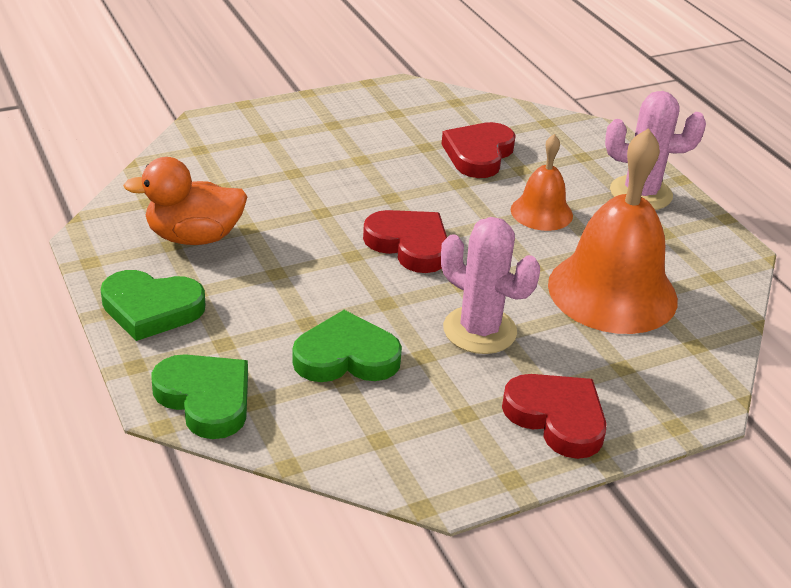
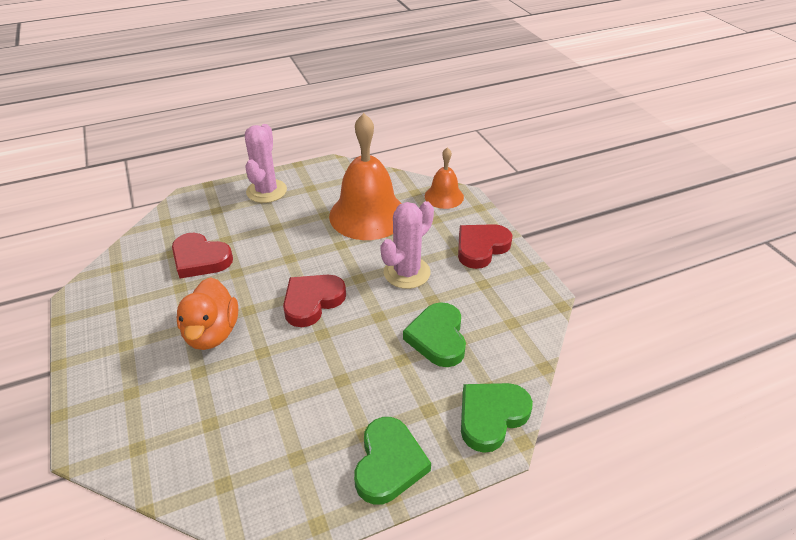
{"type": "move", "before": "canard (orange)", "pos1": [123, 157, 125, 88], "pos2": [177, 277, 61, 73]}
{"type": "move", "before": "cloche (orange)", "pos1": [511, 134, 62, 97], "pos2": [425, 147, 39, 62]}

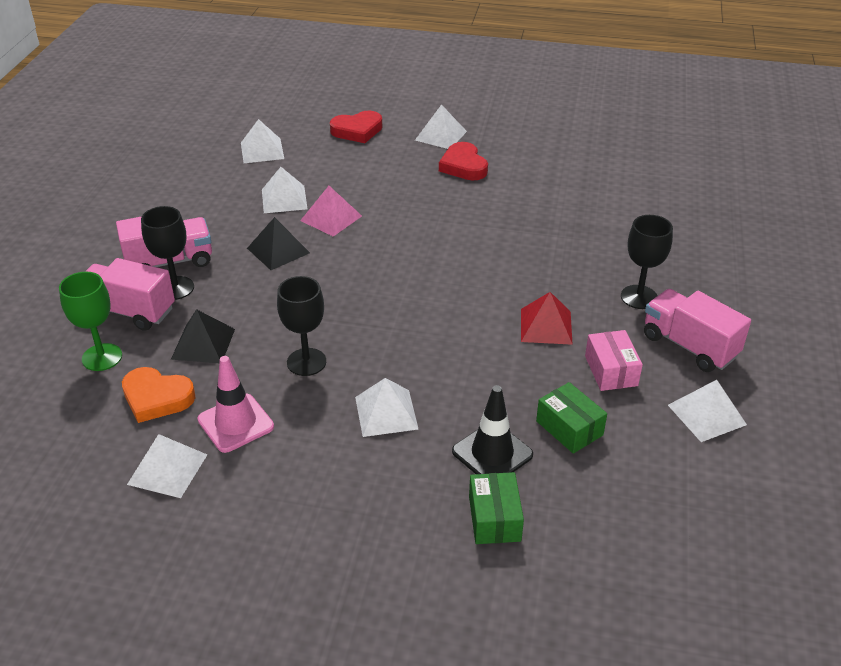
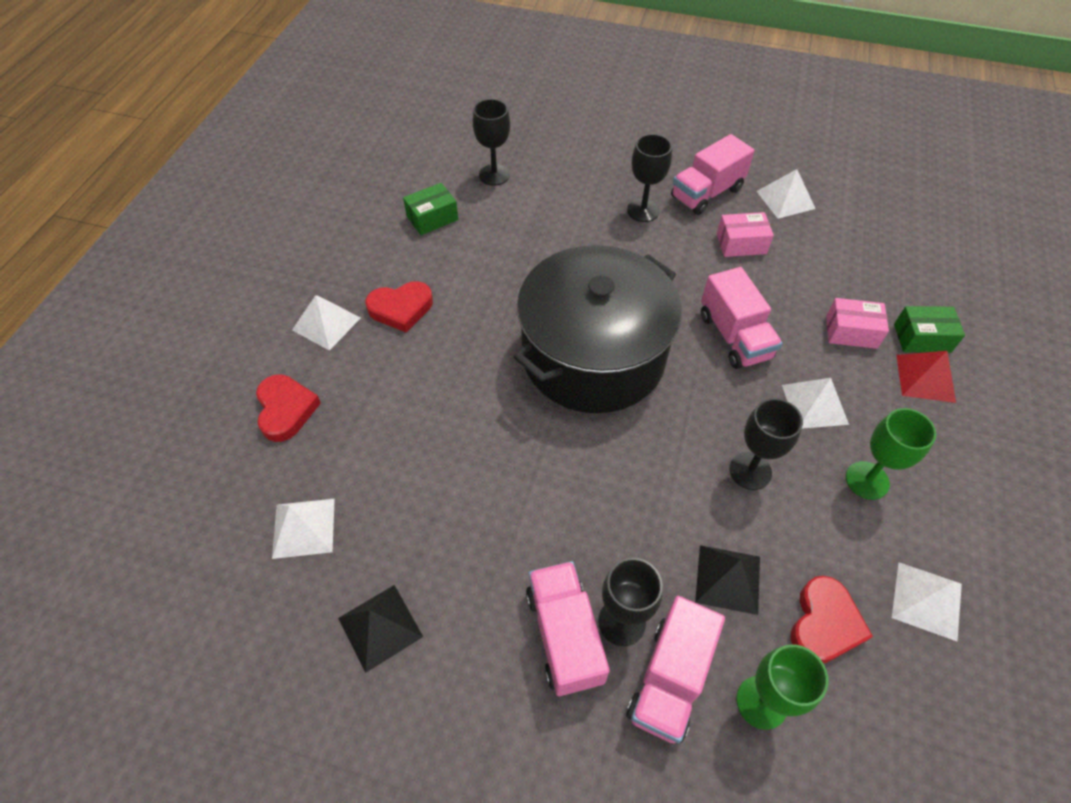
{"type": "delete", "before": "cône de chantier (rose)", "pos1": [197, 356, 77, 97]}
{"type": "delete", "before": "pyramide (blanc)", "pos1": [262, 167, 45, 46]}
{"type": "delete", "before": "pyramide (rose)", "pos1": [300, 186, 62, 51]}
{"type": "insert", "after": "verre à pied (noir)", "pos2": [473, 99, 37, 87]}
{"type": "insert", "after": "marmite (noir)", "pos2": [514, 245, 168, 168]}
{"type": "insert", "after": "camion (rose)", "pos2": [701, 267, 81, 102]}
{"type": "insert", "after": "verre à pied (vert)", "pos2": [846, 408, 90, 92]}
{"type": "move", "before": "pyramide (noir)", "pos1": [247, 217, 63, 53], "pos2": [338, 585, 85, 88]}
{"type": "move", "before": "pyramide (rouge)", "pos1": [521, 292, 52, 53], "pos2": [896, 351, 60, 52]}
{"type": "move", "before": "boîte (vert)", "pos1": [536, 382, 71, 72], "pos2": [403, 183, 55, 52]}
{"type": "replace", "before": "cône de chantier (noir)", "after": "boîte (rose)", "pos1": [452, 385, 81, 89], "pos2": [826, 298, 63, 51]}
{"type": "recolor", "before": "cœur (orange)", "after": "cœur (rouge)", "pos1": [122, 367, 73, 56], "pos2": [791, 576, 82, 87]}

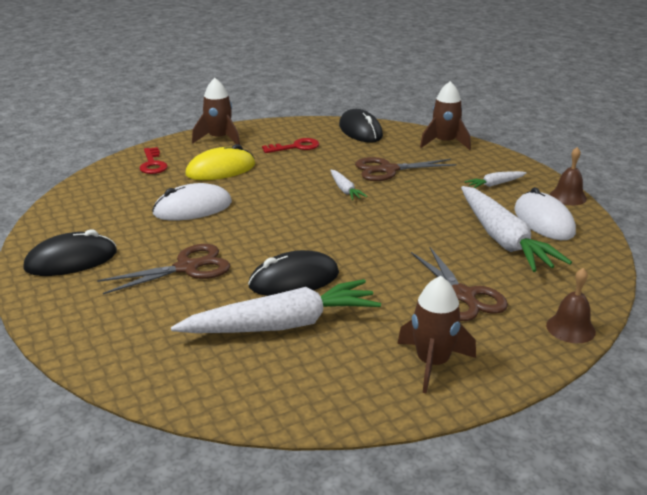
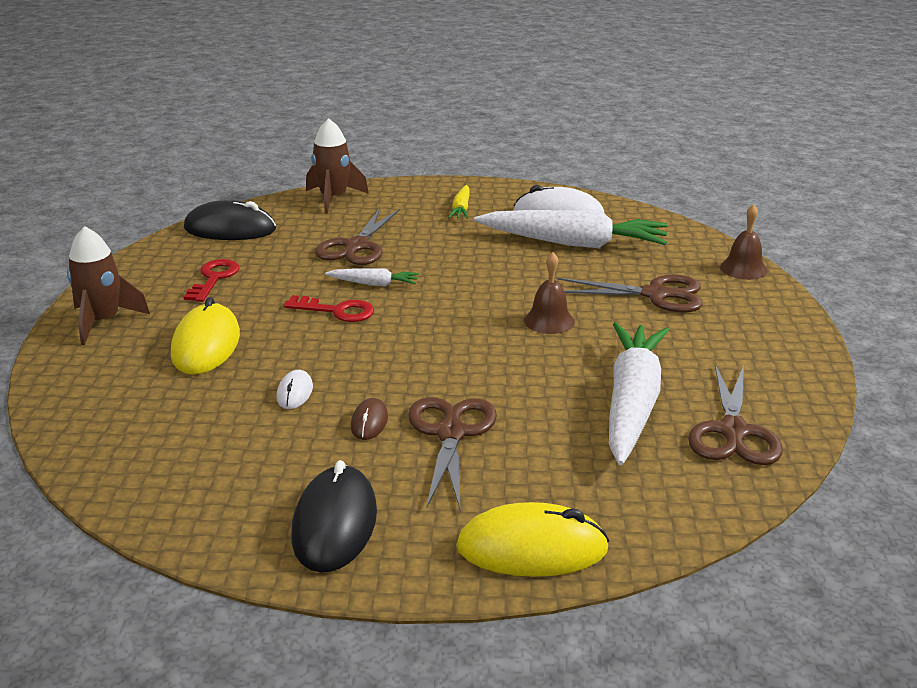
{"type": "delete", "before": "souris (noir)", "pos1": [248, 250, 91, 46]}
{"type": "delete", "before": "fusée (marron)", "pos1": [397, 276, 79, 118]}
{"type": "insert", "after": "souris (marron)", "pos2": [351, 398, 37, 42]}
{"type": "insert", "after": "souris (jaune)", "pos2": [456, 502, 153, 75]}
{"type": "insert", "after": "ciseaux (marron)", "pos2": [688, 364, 95, 101]}
{"type": "move", "before": "clé (rouge)", "pos1": [140, 147, 28, 27], "pos2": [284, 295, 90, 27]}
{"type": "move", "before": "cloche (marron)", "pos1": [550, 147, 37, 58], "pos2": [524, 252, 51, 82]}
{"type": "recolor", "before": "carotte (blanc)", "after": "carotte (jaune)", "pos1": [465, 171, 61, 17], "pos2": [448, 185, 22, 34]}
{"type": "resize", "before": "souris (blanc)", "pos1": [152, 183, 80, 38], "pos2": [277, 370, 36, 39], "scale": 0.5}

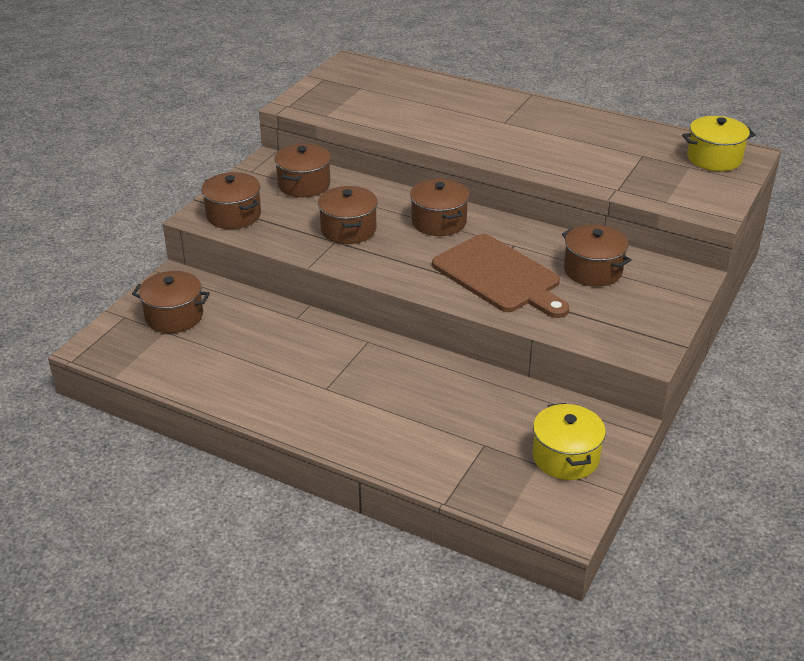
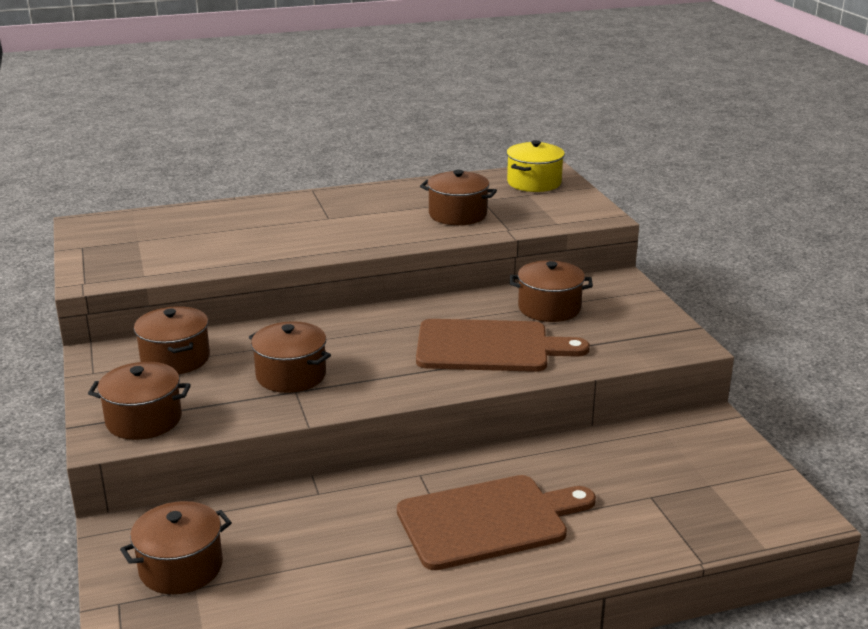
{"type": "delete", "before": "marmite (jaune)", "pos1": [532, 403, 74, 77]}
{"type": "insert", "after": "planche à découper (marron)", "pos2": [397, 475, 199, 95]}
{"type": "move", "before": "marmite (marron)", "pos1": [410, 179, 59, 57], "pos2": [420, 170, 77, 55]}

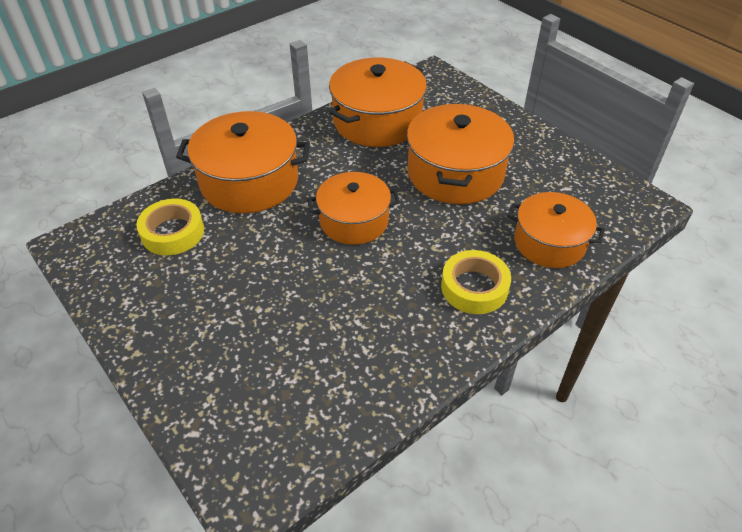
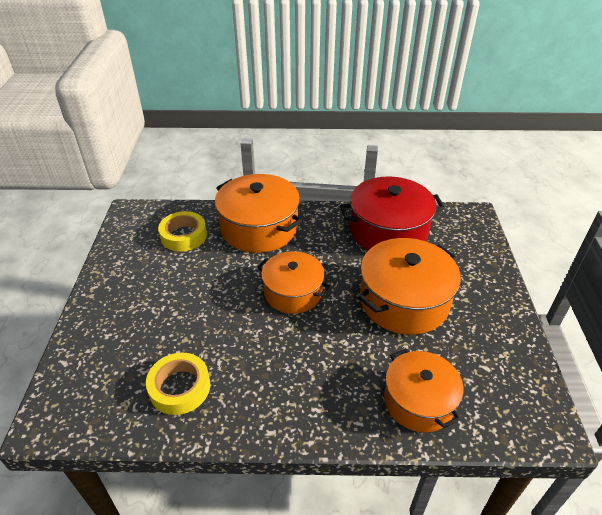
{"type": "move", "before": "ruban adhésif (jaune)", "pos1": [441, 250, 70, 64], "pos2": [146, 353, 64, 62]}
{"type": "recolor", "before": "marmite (orange)", "after": "marmite (rouge)", "pos1": [329, 58, 98, 89], "pos2": [340, 176, 105, 74]}

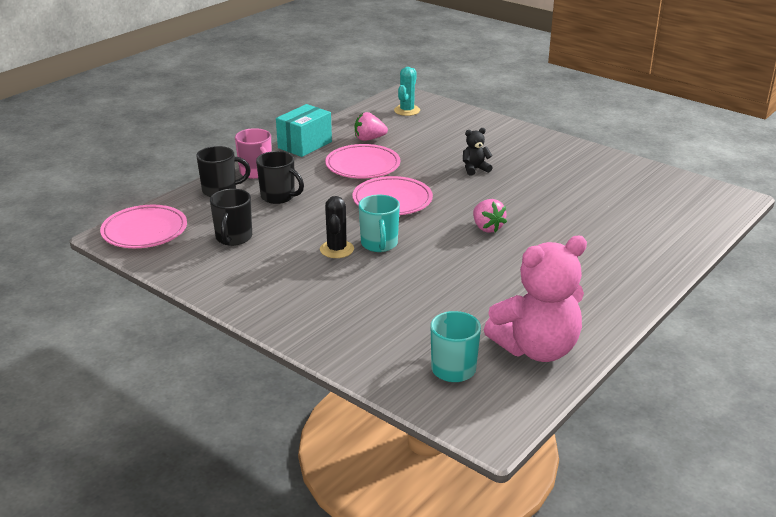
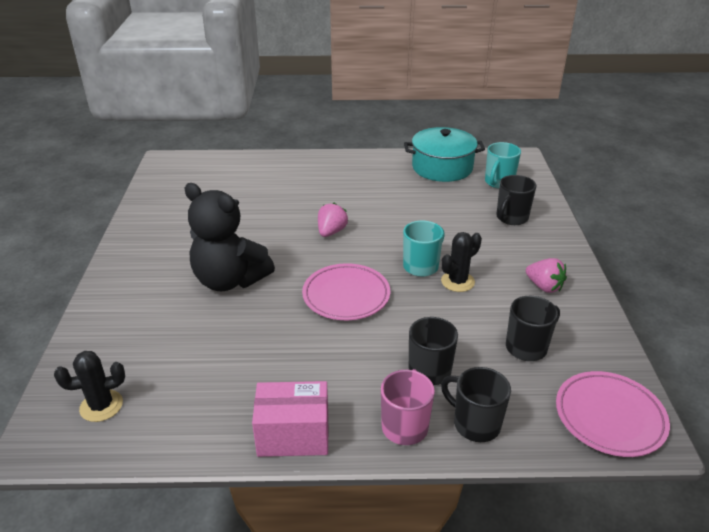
{"type": "delete", "before": "assiette (rose)", "pos1": [325, 144, 75, 35]}
{"type": "insert", "after": "tasse (noir)", "pos2": [496, 175, 40, 50]}
{"type": "move", "before": "fraise (rose)", "pos1": [355, 112, 33, 29], "pos2": [526, 258, 41, 35]}
{"type": "replace", "before": "ours en peluche (rose)", "after": "marmite (turquoise)", "pos1": [484, 235, 103, 127], "pos2": [404, 127, 81, 55]}
{"type": "recolor", "before": "boîte (turquoise)", "after": "boîte (rose)", "pos1": [276, 104, 56, 53], "pos2": [252, 381, 77, 76]}
{"type": "recolor", "before": "cactus (turquoise)", "after": "cactus (noir)", "pos1": [394, 67, 26, 49], "pos2": [54, 351, 71, 71]}
{"type": "resize", "before": "ours en peluche (noir)", "pos1": [463, 128, 30, 48], "pos2": [184, 183, 91, 108], "scale": 2.31}

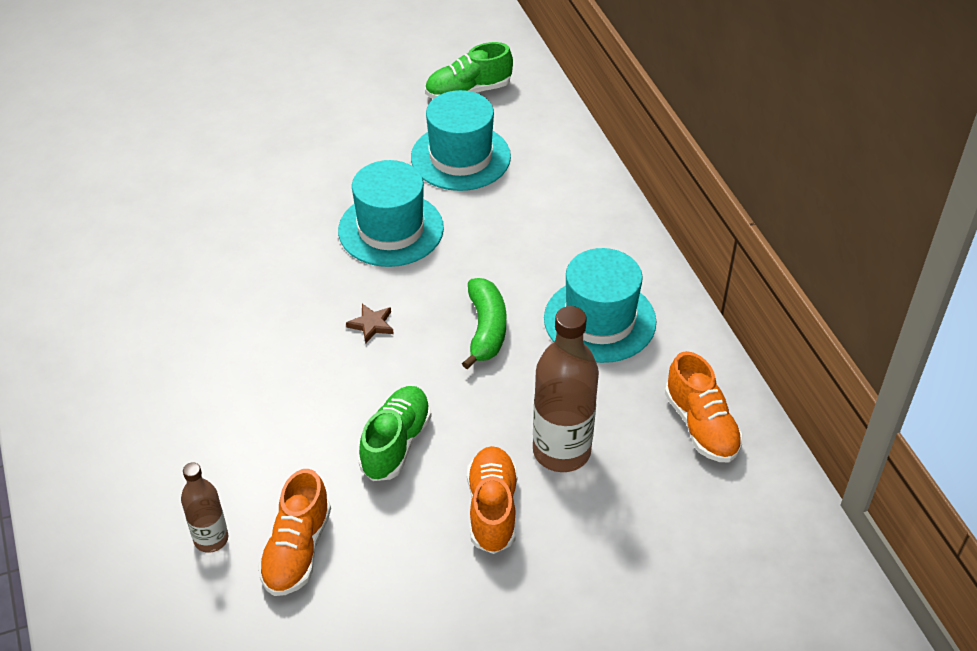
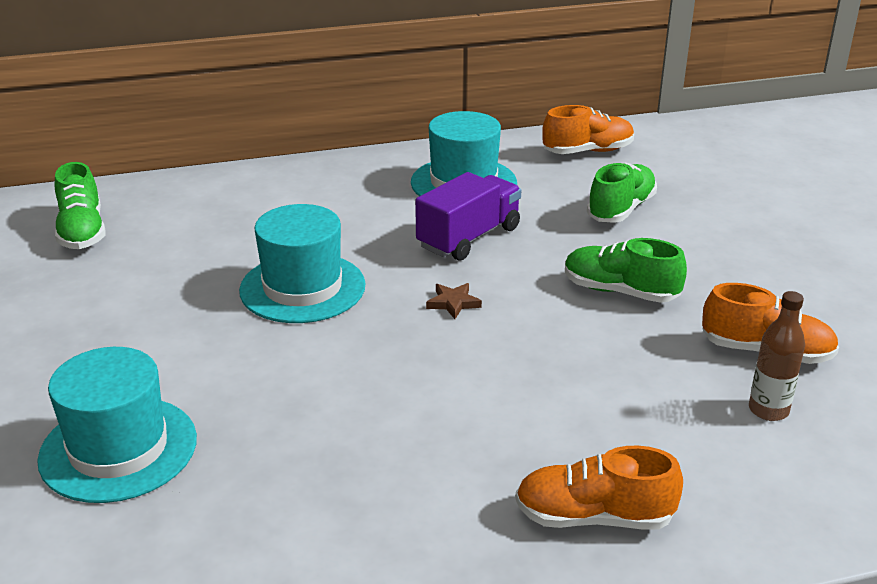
{"type": "move", "before": "chapeau (turquoise)", "pos1": [411, 90, 100, 101], "pos2": [37, 347, 160, 156]}
{"type": "move", "before": "chaussure (orange)", "pos1": [467, 446, 50, 108], "pos2": [515, 446, 168, 83]}
{"type": "replace", "before": "banane (vert)", "after": "camion (violet)", "pos1": [462, 278, 44, 91], "pos2": [415, 172, 106, 89]}
{"type": "replace", "before": "bouteille (marron)", "after": "chaussure (vert)", "pos1": [533, 306, 66, 166], "pos2": [587, 163, 70, 60]}

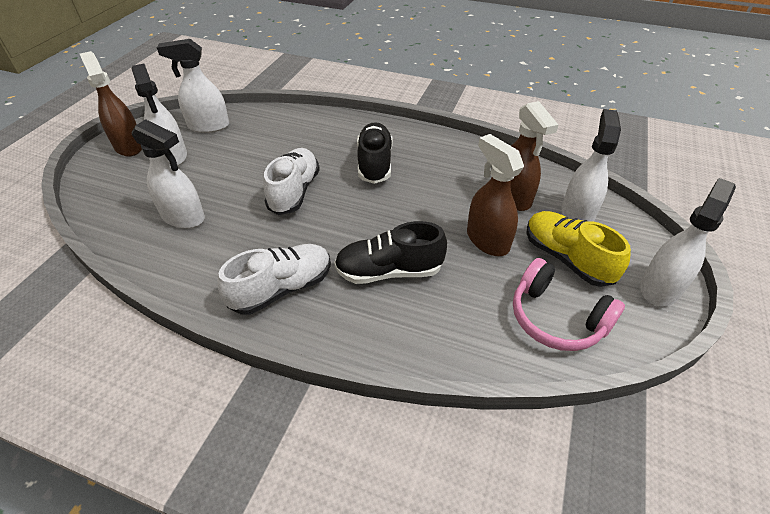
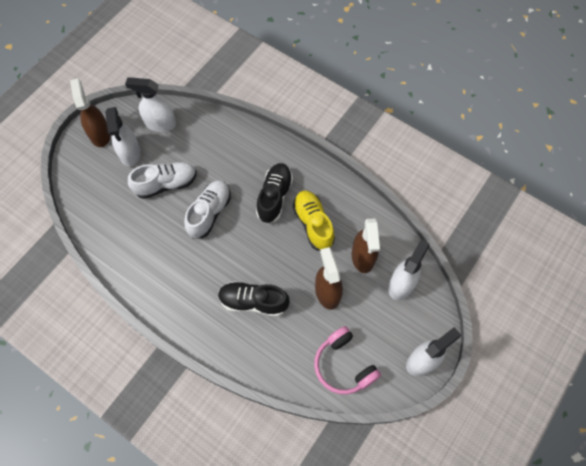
{"type": "delete", "before": "vaporisateur (blanc)", "pos1": [132, 119, 73, 110]}
{"type": "move", "before": "chaussure (blanc)", "pos1": [217, 244, 114, 71], "pos2": [128, 162, 69, 37]}
{"type": "move", "before": "chaussure (jaune)", "pos1": [526, 211, 105, 76], "pos2": [293, 190, 42, 61]}

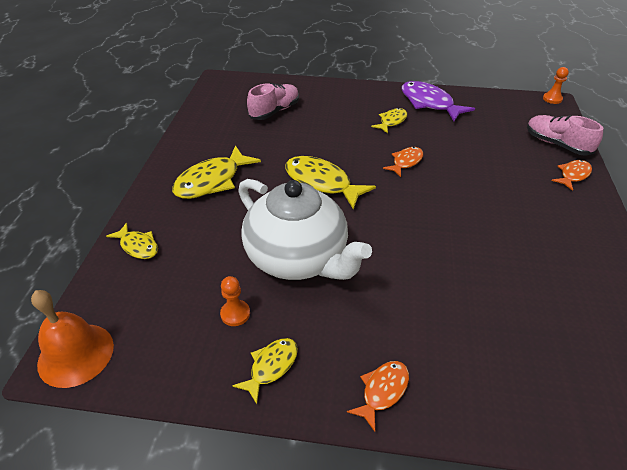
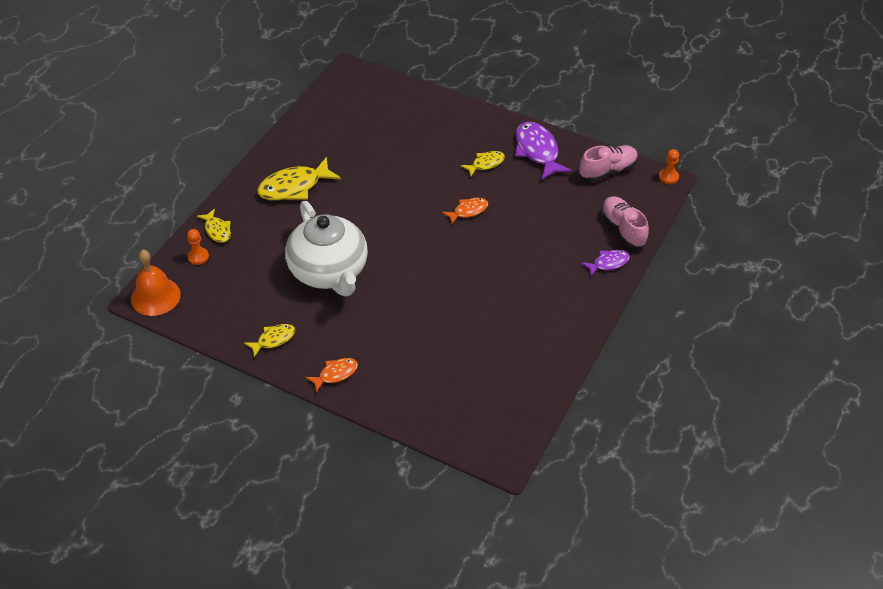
{"type": "delete", "before": "poisson (jaune)", "pos1": [285, 156, 91, 54]}
{"type": "move", "before": "pion (orange)", "pos1": [220, 276, 30, 50], "pos2": [187, 229, 22, 36]}
{"type": "move", "before": "chaussure (rose)", "pos1": [247, 83, 52, 37], "pos2": [579, 146, 59, 36]}
{"type": "recolor", "before": "poisson (orange)", "after": "poisson (violet)", "pos1": [552, 160, 40, 31], "pos2": [581, 250, 49, 26]}

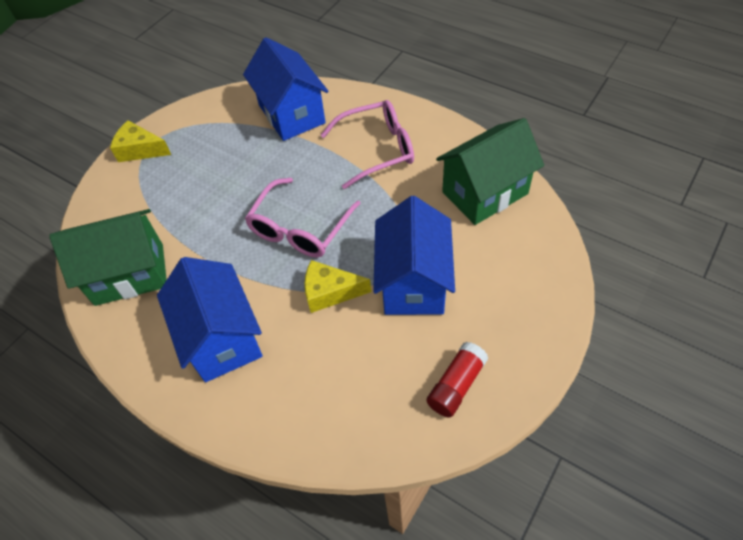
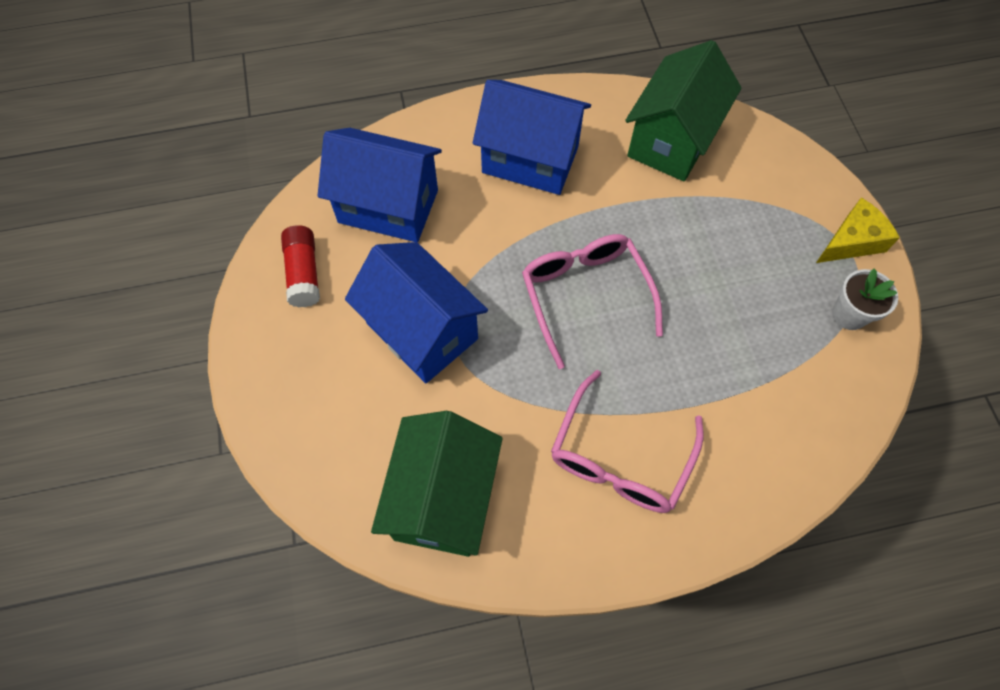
{"type": "delete", "before": "fromage (jaune)", "pos1": [304, 260, 67, 53]}
{"type": "insert", "after": "pot de fleurs (blanc)", "pos2": [832, 269, 66, 61]}
{"type": "move", "before": "maison (bleu)", "pos1": [243, 37, 85, 104], "pos2": [317, 128, 125, 115]}

